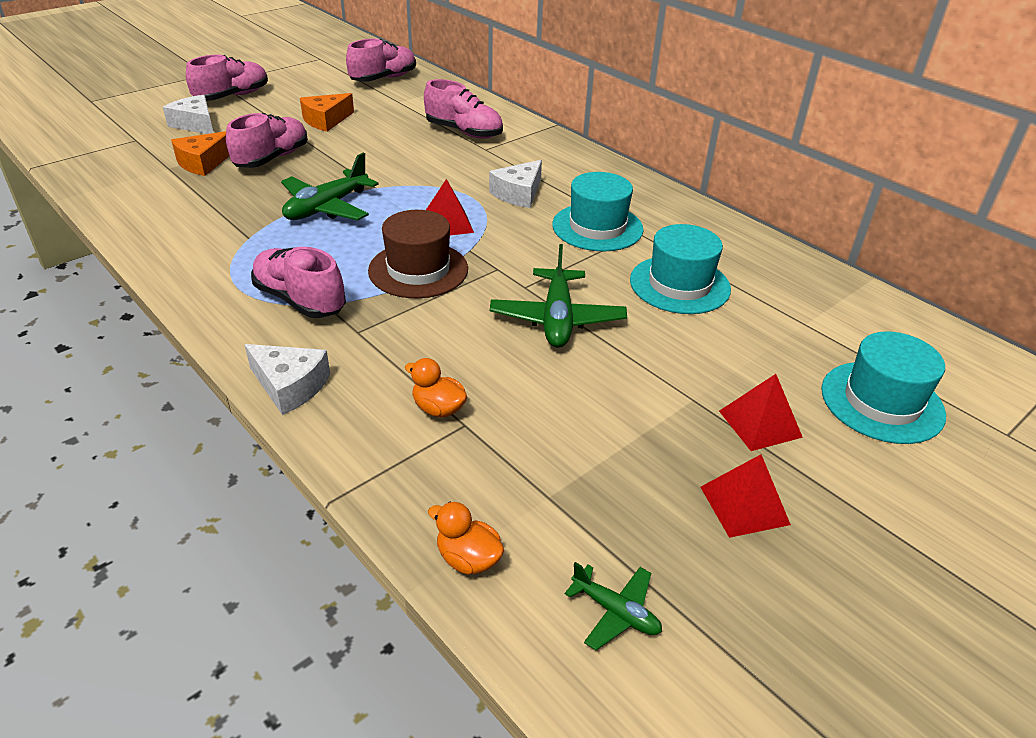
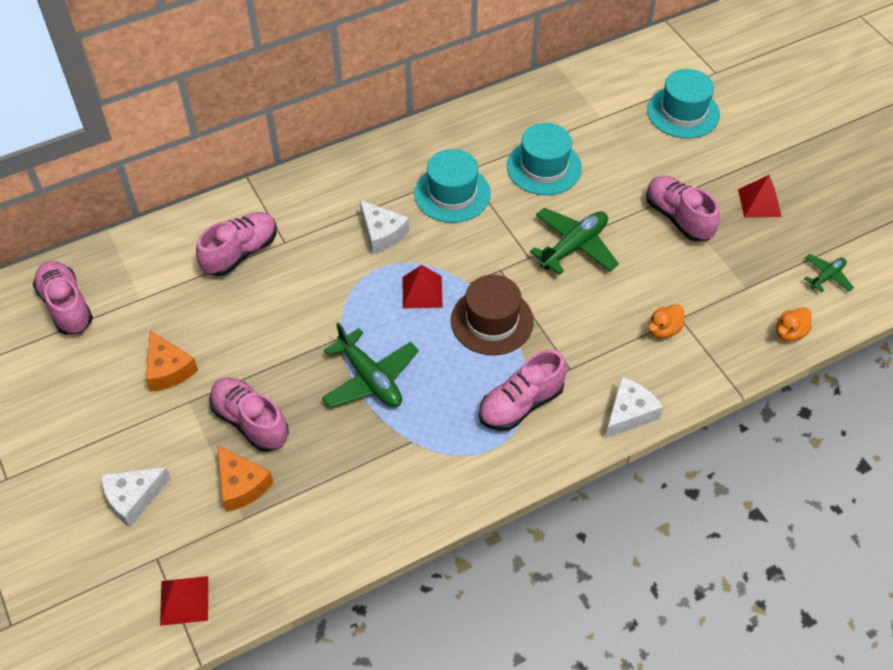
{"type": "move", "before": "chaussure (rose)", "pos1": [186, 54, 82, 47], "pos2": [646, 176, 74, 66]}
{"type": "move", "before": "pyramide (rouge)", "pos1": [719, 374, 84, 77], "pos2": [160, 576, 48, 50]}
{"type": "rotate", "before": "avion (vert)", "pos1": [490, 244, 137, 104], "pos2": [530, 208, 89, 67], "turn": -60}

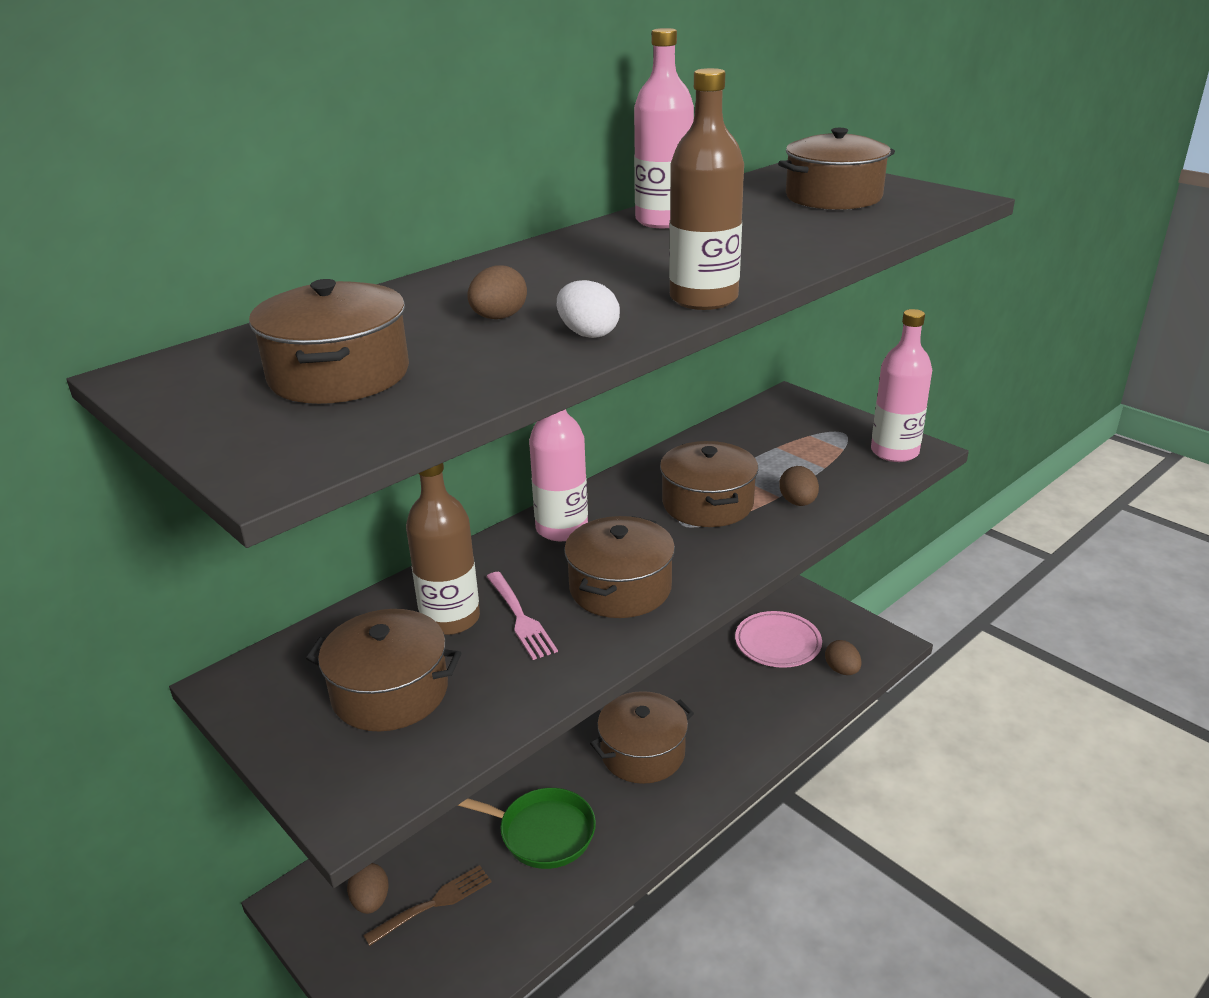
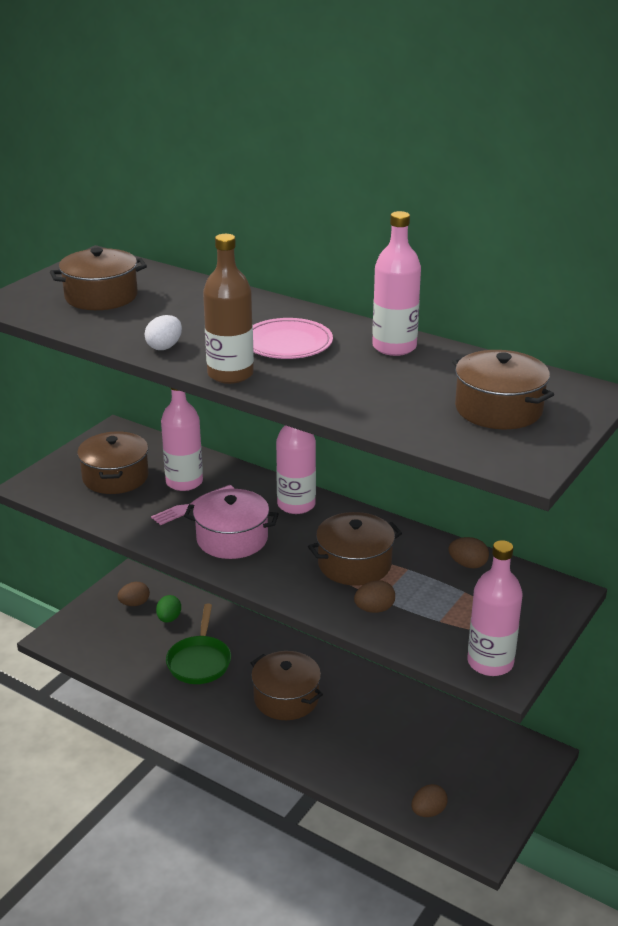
{"type": "delete", "before": "fourchette (marron)", "pos1": [363, 865, 128, 81]}
{"type": "insert", "after": "œuf (vert)", "pos2": [156, 595, 25, 28]}
{"type": "move", "before": "œuf (marron)", "pos1": [467, 265, 60, 54], "pos2": [449, 537, 40, 31]}
{"type": "move", "before": "assiette (rose)", "pos1": [735, 611, 87, 57], "pos2": [253, 318, 80, 41]}
{"type": "recolor", "before": "bouteille (marron)", "after": "bouteille (rose)", "pos1": [406, 463, 74, 172], "pos2": [161, 388, 42, 103]}
{"type": "recolor", "before": "marmite (marron)", "after": "marmite (rose)", "pos1": [564, 516, 111, 102], "pos2": [184, 489, 95, 70]}

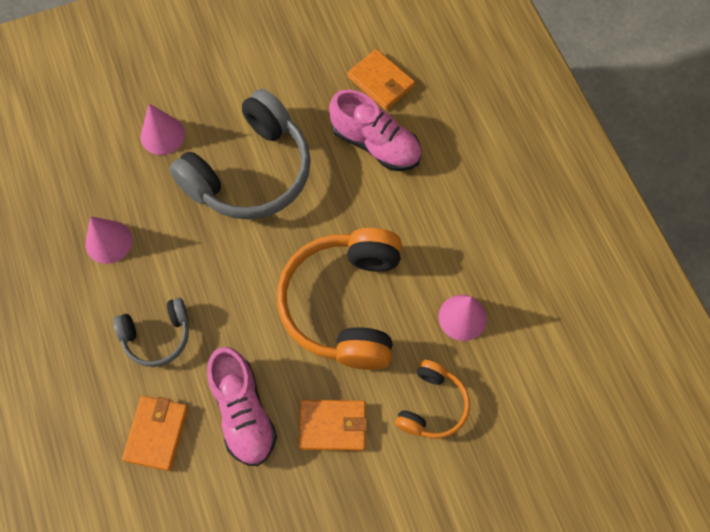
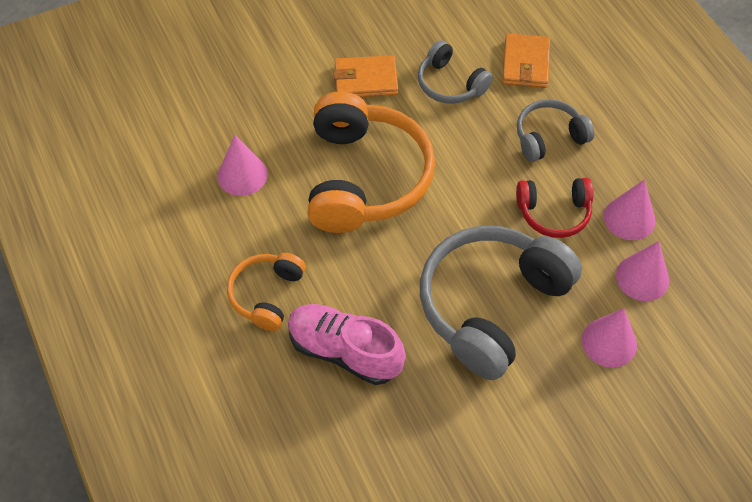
{"type": "delete", "before": "portefeuille (orange)", "pos1": [348, 49, 67, 61]}
{"type": "insert", "after": "casque audio (rouge)", "pos2": [516, 178, 77, 60]}
{"type": "insert", "after": "cône (rose)", "pos2": [616, 241, 53, 60]}
{"type": "move", "before": "casque audio (orange)", "pos1": [395, 360, 75, 79], "pos2": [227, 253, 79, 78]}
{"type": "replace", "before": "chaussure (rose)", "after": "casque audio (gris)", "pos1": [207, 347, 70, 119], "pos2": [418, 40, 75, 64]}

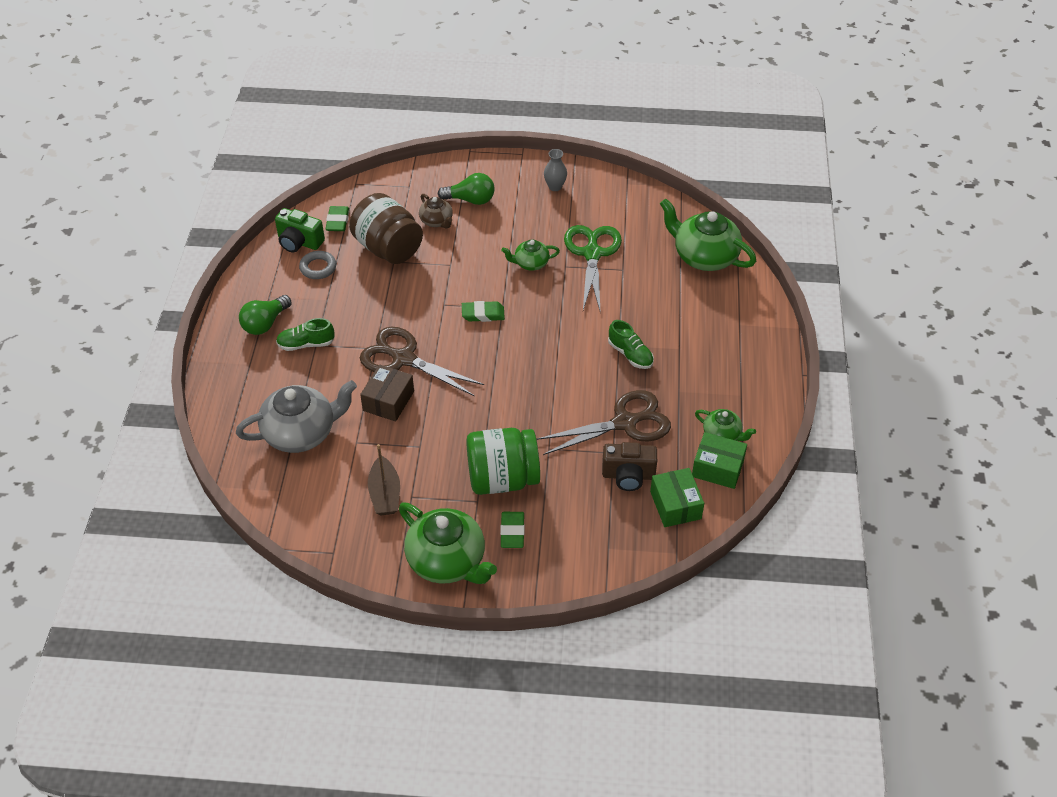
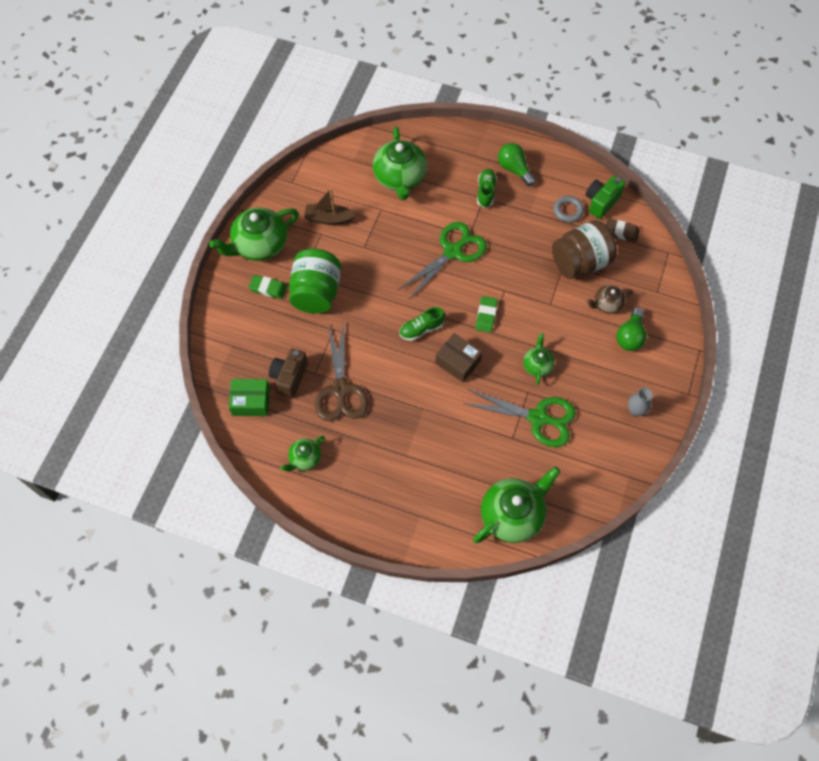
{"type": "delete", "before": "boîte (vert)", "pos1": [692, 432, 55, 57]}
{"type": "move", "before": "boîte (marron)", "pos1": [360, 364, 54, 58], "pos2": [435, 333, 47, 49]}
{"type": "move", "before": "chaussure (vert)", "pos1": [608, 320, 46, 49], "pos2": [400, 307, 45, 34]}
{"type": "recolor", "before": "théière (gris)", "after": "théière (vert)", "pos1": [236, 380, 121, 73], "pos2": [373, 127, 54, 73]}
{"type": "recolor", "before": "gomme (vert)", "after": "gomme (marron)", "pos1": [326, 206, 23, 25], "pos2": [606, 218, 34, 24]}
{"type": "recolor", "before": "ciseaux (marron)", "after": "ciseaux (vert)", "pos1": [360, 327, 124, 70], "pos2": [399, 222, 88, 77]}

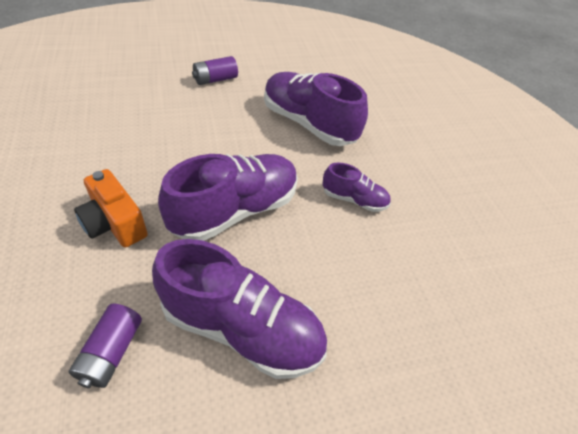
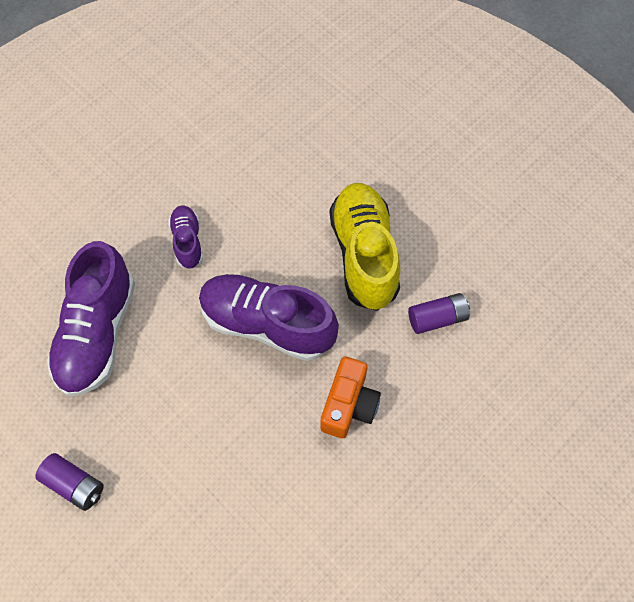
{"type": "recolor", "before": "chaussure (violet)", "after": "chaussure (jaune)", "pos1": [152, 239, 175, 140], "pos2": [330, 183, 70, 128]}

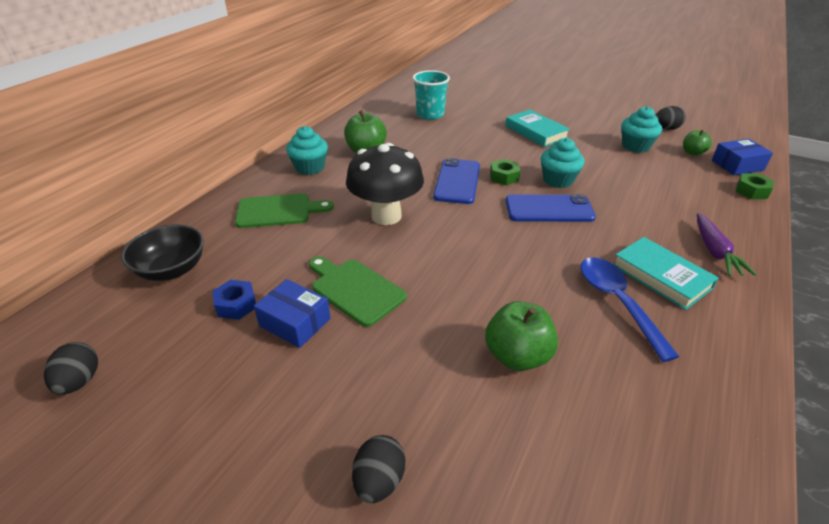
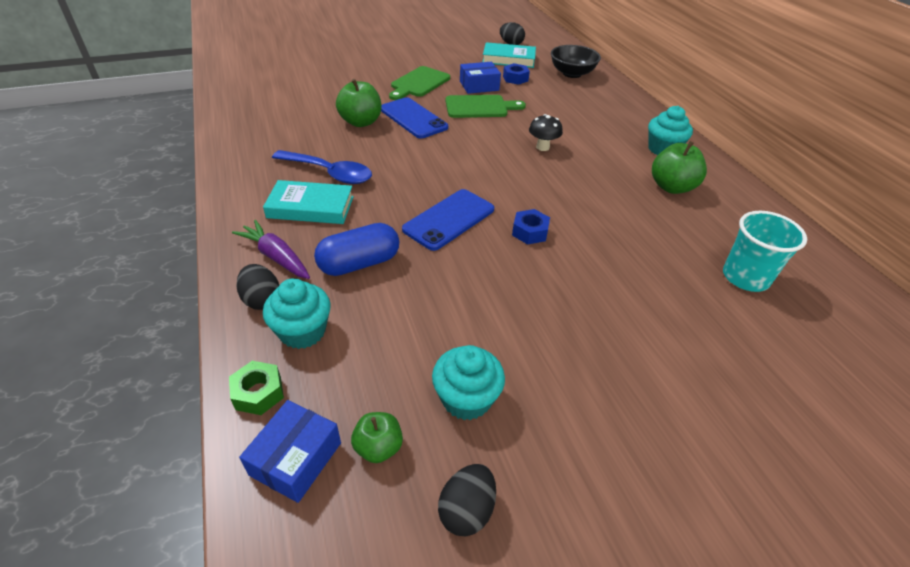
{"type": "insert", "after": "gélule (bleu)", "pos2": [314, 223, 85, 53]}
{"type": "move", "before": "planche à découper (vert)", "pos1": [235, 193, 99, 35], "pos2": [389, 66, 61, 34]}
{"type": "move", "before": "œuf (noir)", "pos1": [352, 435, 54, 68], "pos2": [237, 264, 42, 46]}
{"type": "move", "before": "téléphone (bleu)", "pos1": [433, 158, 47, 46], "pos2": [381, 97, 67, 41]}
{"type": "move", "before": "livre (turquoise)", "pos1": [505, 110, 65, 37], "pos2": [483, 42, 53, 26]}
{"type": "move", "before": "muffin (turquoise)", "pos1": [541, 138, 43, 50], "pos2": [263, 278, 68, 71]}
{"type": "recolor", "before": "écrou (vert)", "after": "écrou (bleu)", "pos1": [490, 159, 30, 26], "pos2": [512, 209, 38, 36]}
{"type": "resize", "before": "champignon (noir)", "pos1": [346, 143, 78, 82], "pos2": [529, 114, 34, 37], "scale": 0.48}

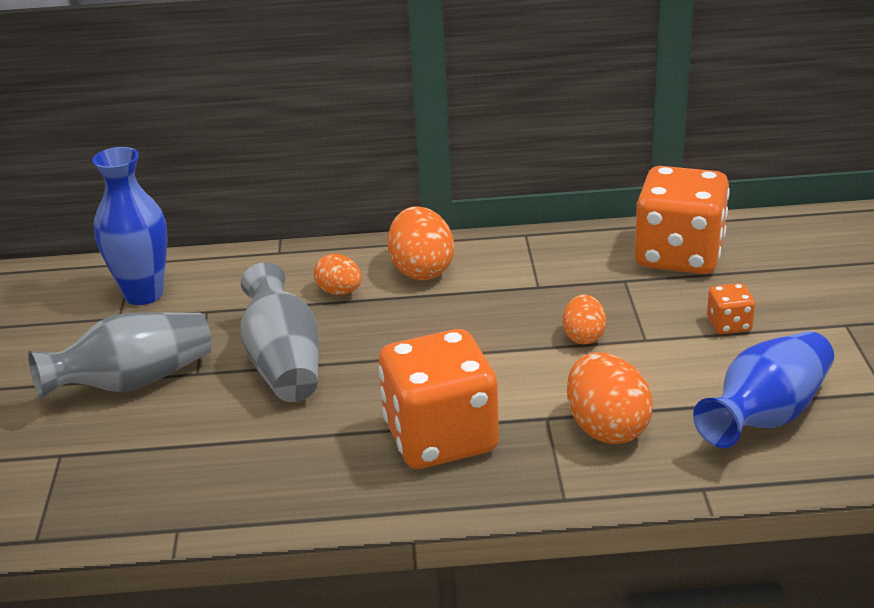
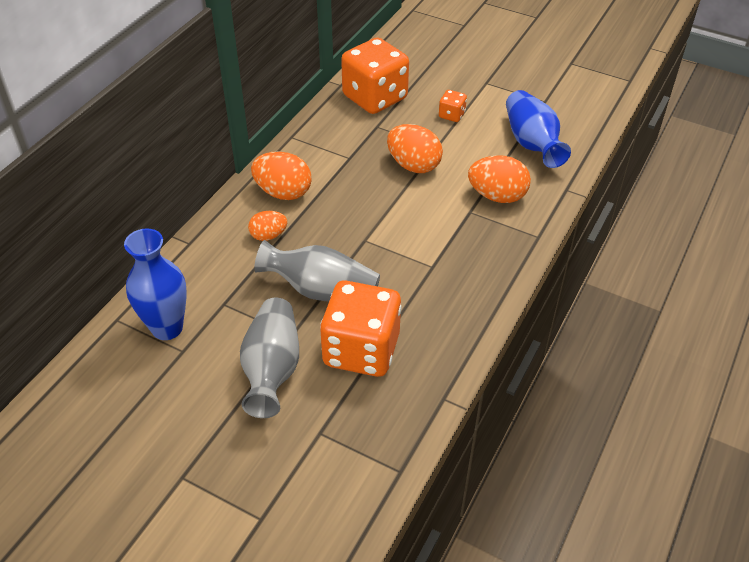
{"type": "move", "before": "dé (orange)", "pos1": [379, 329, 120, 140], "pos2": [320, 280, 82, 97]}
{"type": "resize", "before": "œuf (orange)", "pos1": [563, 294, 43, 50], "pos2": [387, 124, 56, 49], "scale": 1.65}

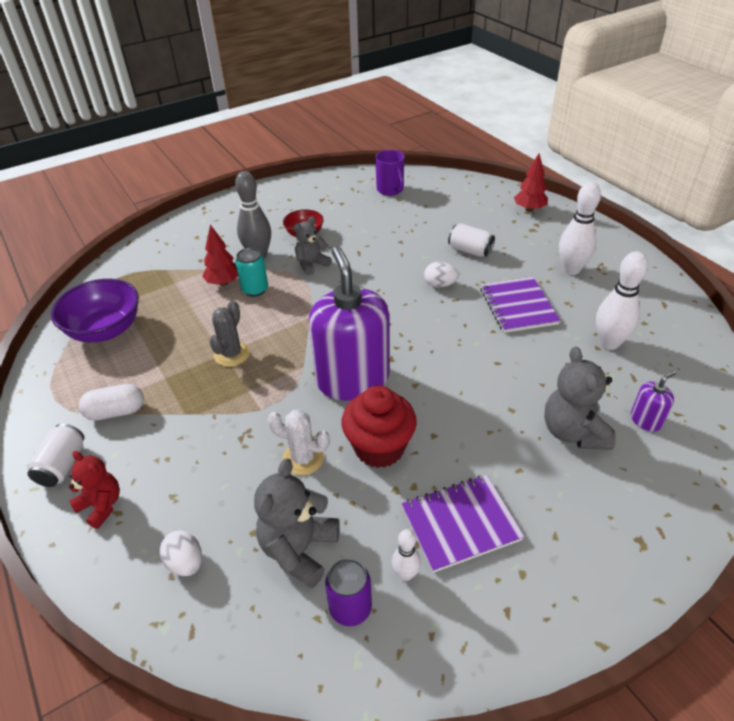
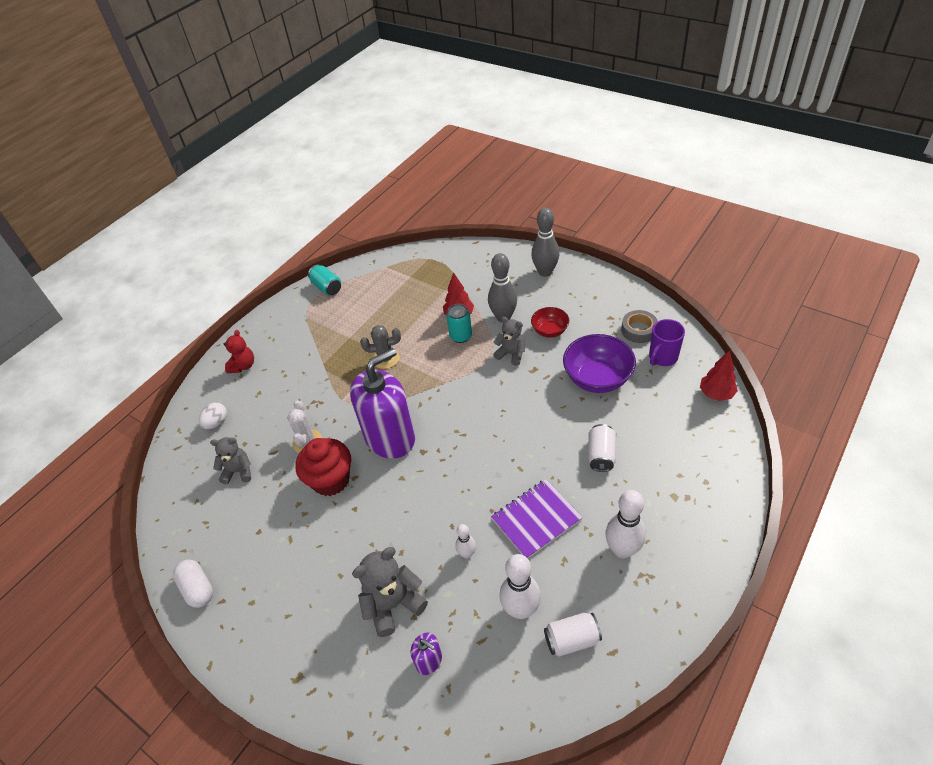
{"type": "delete", "before": "canette (violet)", "pos1": [325, 559, 47, 67]}
{"type": "delete", "before": "carnet (violet)", "pos1": [402, 475, 122, 98]}
{"type": "delete", "before": "œuf (blanc)", "pos1": [424, 262, 35, 26]}
{"type": "insert", "after": "canette (turquoise)", "pos2": [308, 265, 33, 31]}
{"type": "insert", "after": "quille (gris)", "pos2": [531, 208, 28, 69]}
{"type": "insert", "after": "ruban adhésif (gris)", "pos2": [621, 310, 37, 33]}
{"type": "move", "before": "canette (blanc)", "pos1": [27, 424, 58, 63], "pos2": [544, 612, 58, 45]}
{"type": "move", "before": "bol (violet)", "pos1": [51, 279, 88, 63], "pos2": [563, 334, 73, 59]}
{"type": "move", "before": "gélule (blanc)", "pos1": [79, 384, 65, 37], "pos2": [173, 559, 40, 49]}
{"type": "move", "before": "quille (blanc)", "pos1": [392, 529, 29, 52], "pos2": [455, 524, 21, 35]}
{"type": "move", "before": "arbre (rouge)", "pos1": [514, 154, 34, 58], "pos2": [700, 350, 38, 51]}
{"type": "resize", "before": "ours en peluche (gris)", "pos1": [254, 458, 86, 131], "pos2": [210, 437, 41, 47], "scale": 0.66}

